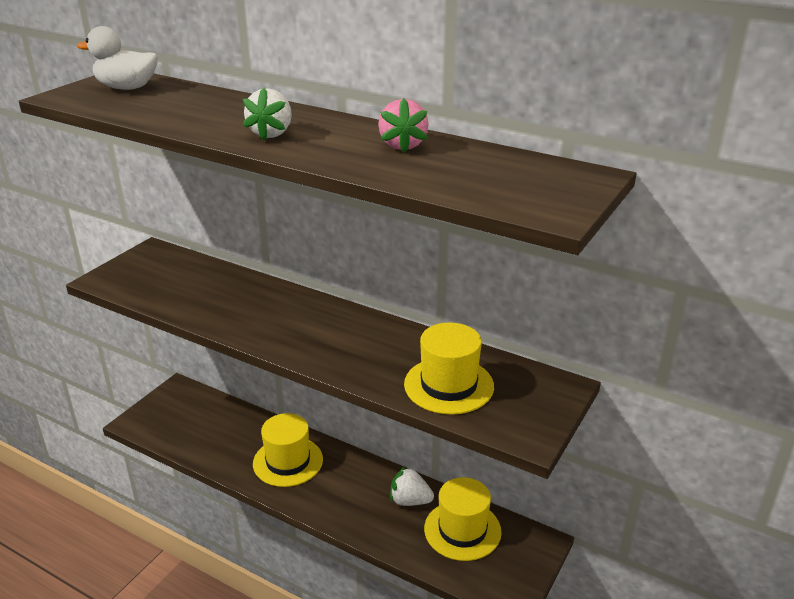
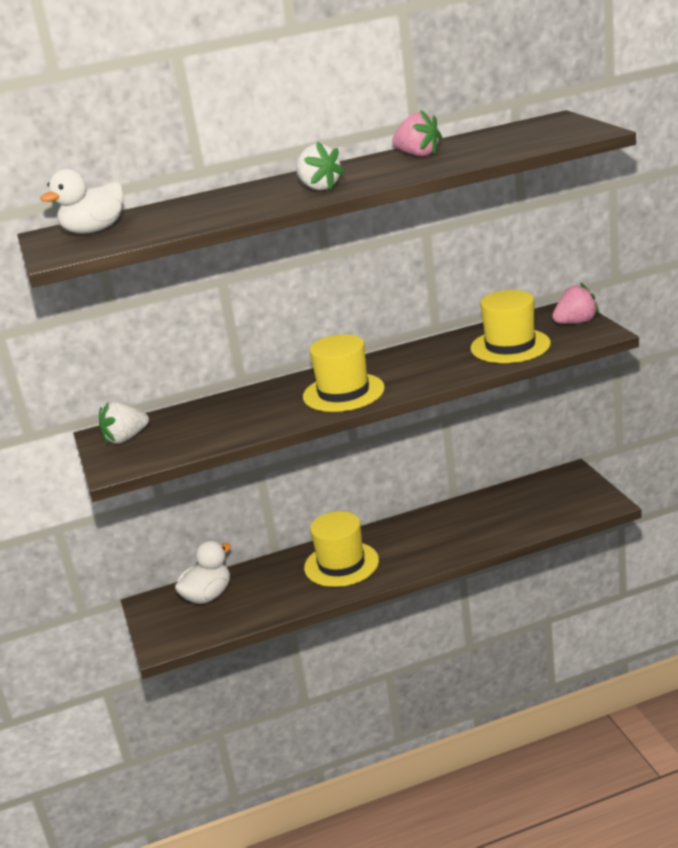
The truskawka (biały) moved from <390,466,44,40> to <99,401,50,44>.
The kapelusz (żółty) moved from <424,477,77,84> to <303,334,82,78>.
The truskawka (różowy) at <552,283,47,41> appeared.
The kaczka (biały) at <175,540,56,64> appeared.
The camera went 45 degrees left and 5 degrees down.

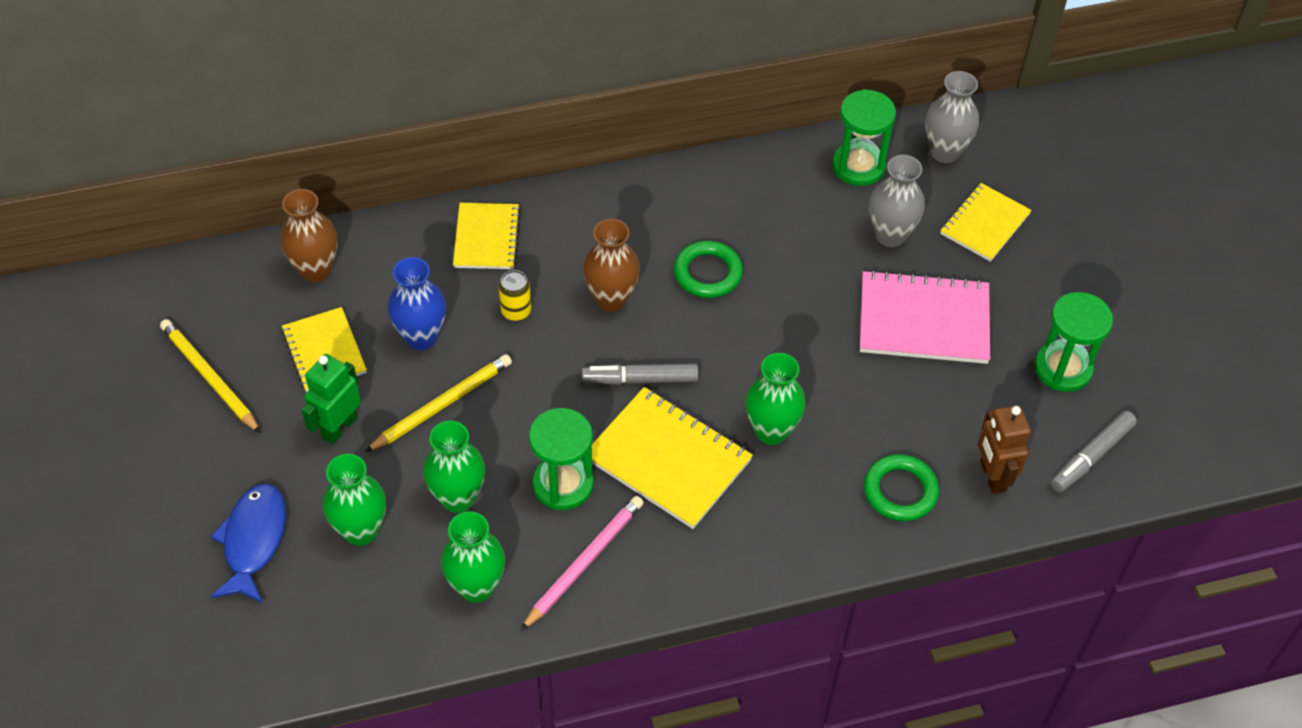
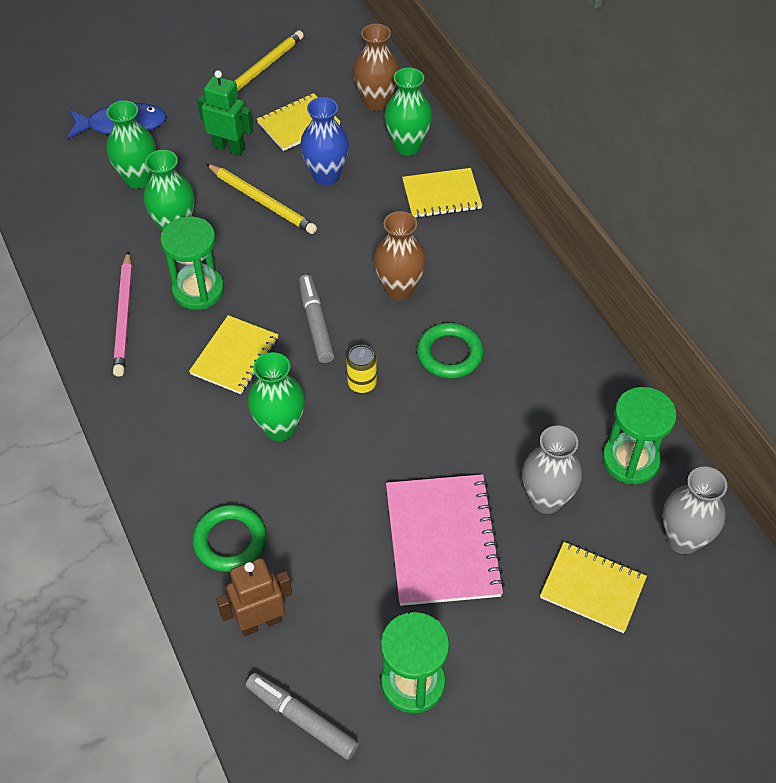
The puszka (żółty) moved from <499,270,32,51> to <347,345,30,48>.
The zeszyt (żółty) at <592,387,161,142> changed to 0.65 times the size.
The ołówek (różowy) at <521,496,123,134> turned 60 degrees clockwise.
The wazon (zielony) moved from <441,511,64,92> to <384,68,48,88>.
The camera went 80 degrees right and 0 degrees up.

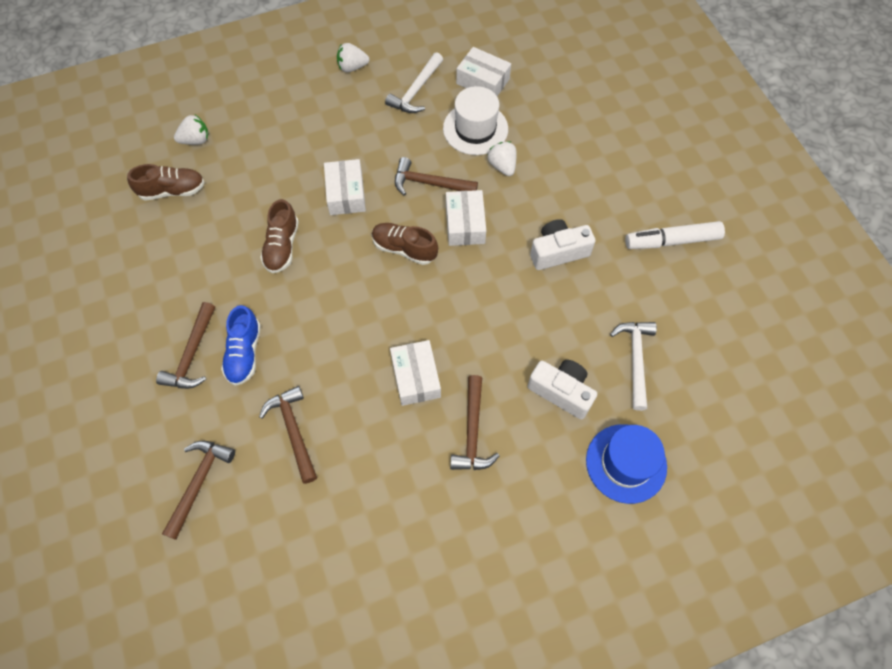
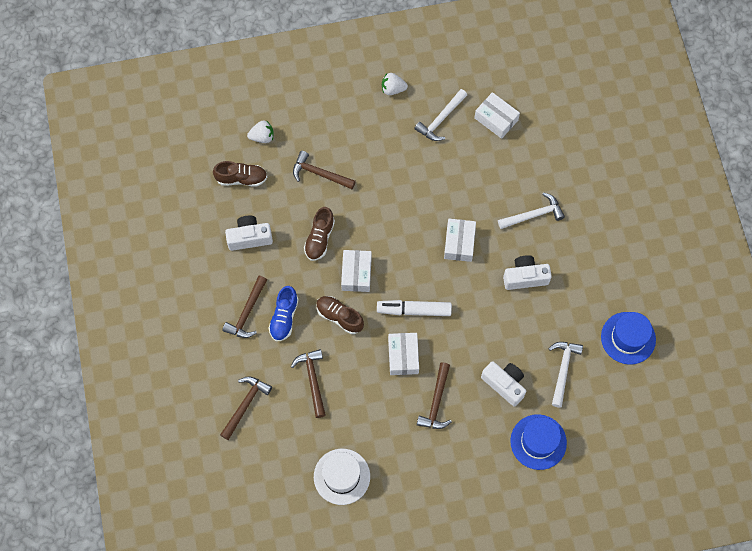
The kapelusz (biały) moved from <443,86,65,69> to <314,449,56,56>.
The truskawka (biały) at <488,141,29,35> disappeared.
The młotek (brązowy) moved from <395,157,83,38> to <293,151,63,38>.
The pudełko (biały) moved from <324,159,42,56> to <341,250,31,42>.
The flamaster (biały) moved from <625,221,100,28> to <377,300,75,16>.
The but (brązowy) moved from <372,223,66,42> to <316,296,48,38>.
The młotek (biały) at <498,193,67,36> appeared.
The aparat fotograficzny (biały) at <225,216,48,35> appeared.
The kapelusz (niebieski) at <601,312,55,53> appeared.
The camera went 10 degrees right and 5 degrees up.

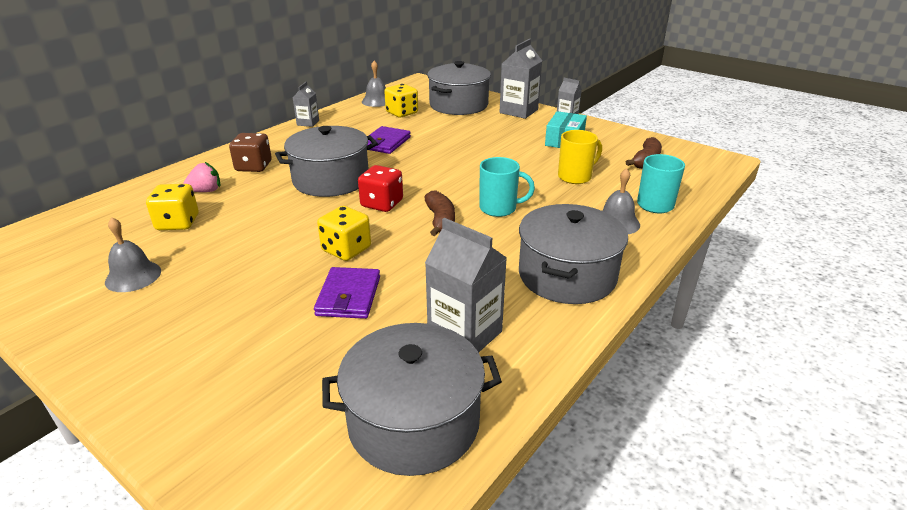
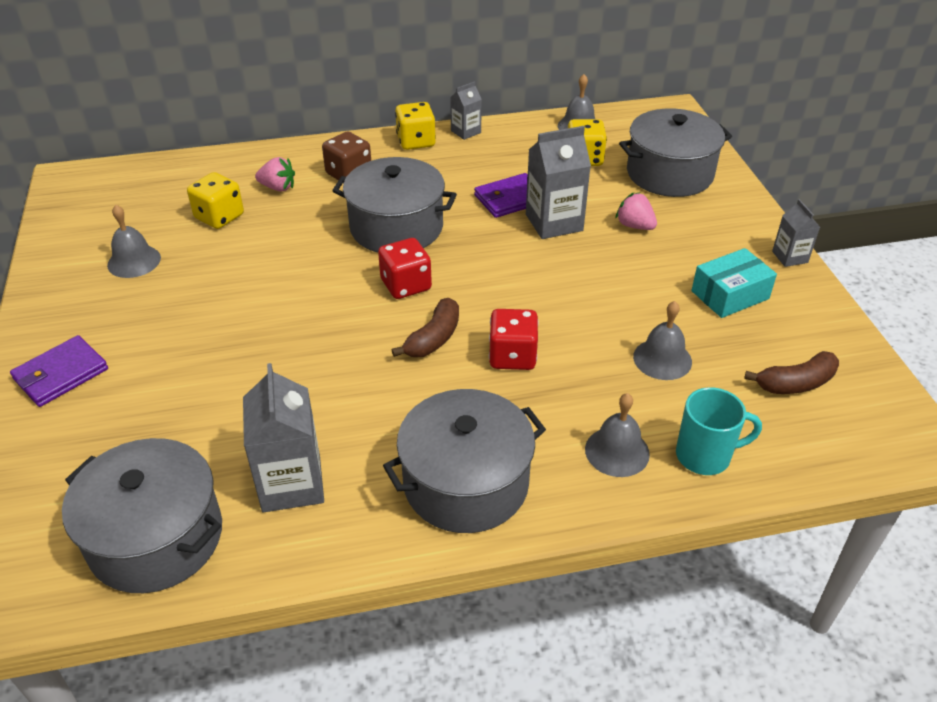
The karton mleka (szary) moved from <500,39,42,80> to <526,126,65,113>.
The kubek (żółty) at <558,130,44,54> was replaced by the dzwonek (szary) at <633,301,59,79>.
The kubek (turkusowy) at <480,157,55,60> was replaced by the kostka do gry (czerwony) at <489,309,49,61>.
The kostka do gry (żółty) moved from <317,206,54,55> to <395,102,41,48>.
The portfel (fioletowy) moved from <314,267,66,52> to <10,335,98,72>.
The truskawka (różowy) at <615,192,42,38> appeared.
The camera went 40 degrees right and 10 degrees up.

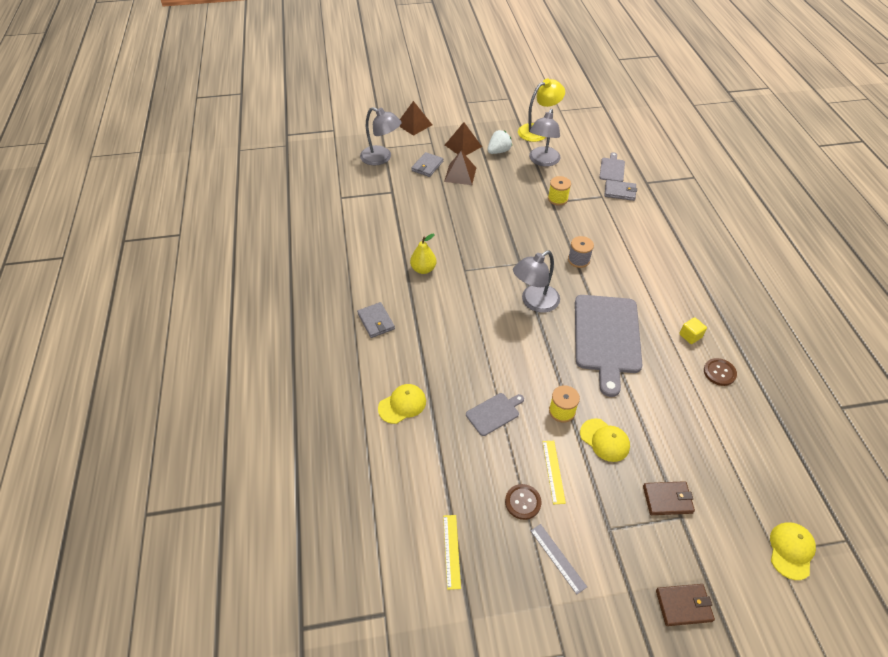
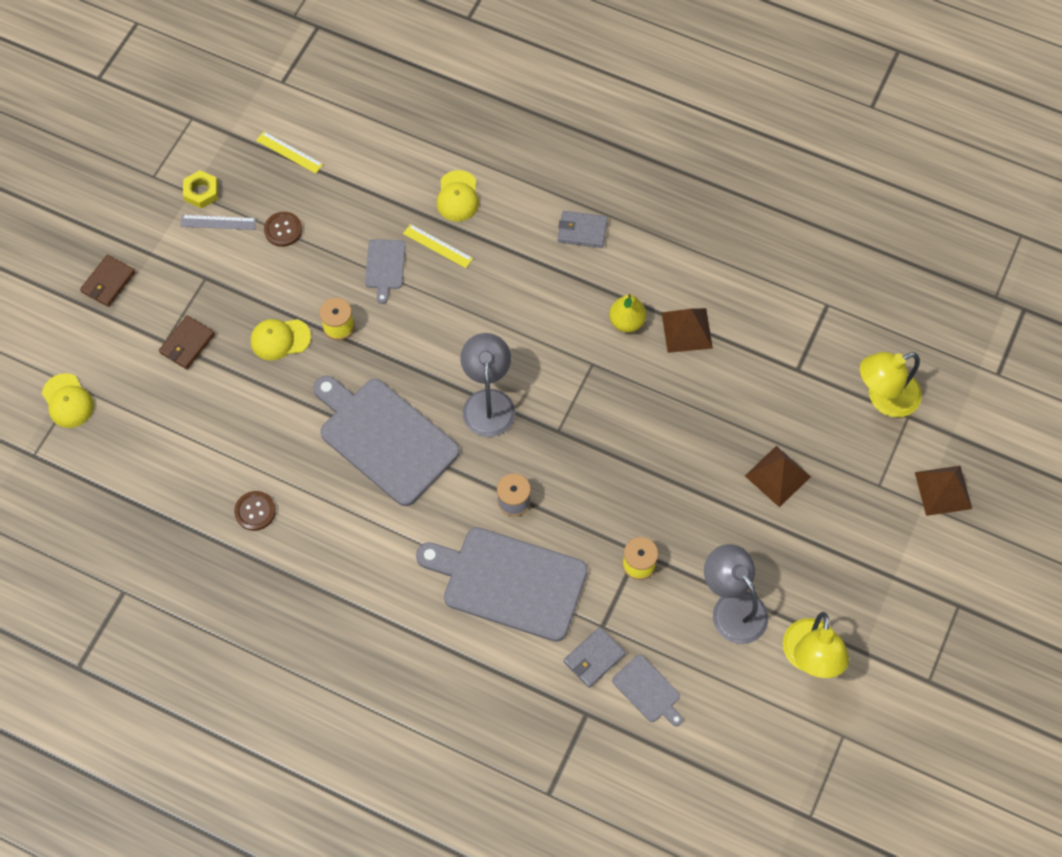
The lampka (szary) at <360,107,42,58> became the lampka (żółty) at <860,352,62,65>.
The piramida (brązowy) moved from <445,122,37,33> to <662,308,51,45>.
The truskawka (biały) at <488,130,24,24> disappeared.
The portfel (szary) at <411,152,32,25> disappeared.
The sześcian (żółty) at <679,317,28,27> disappeared.
The linijka (żółty) moved from <542,441,24,63> to <403,224,70,44>.
The nakrętka (żółty) at <183,170,35,39> appeared.
The deska do krojenia (szary) at <416,527,172,115> appeared.
The camera went 125 degrees right and 15 degrees up.

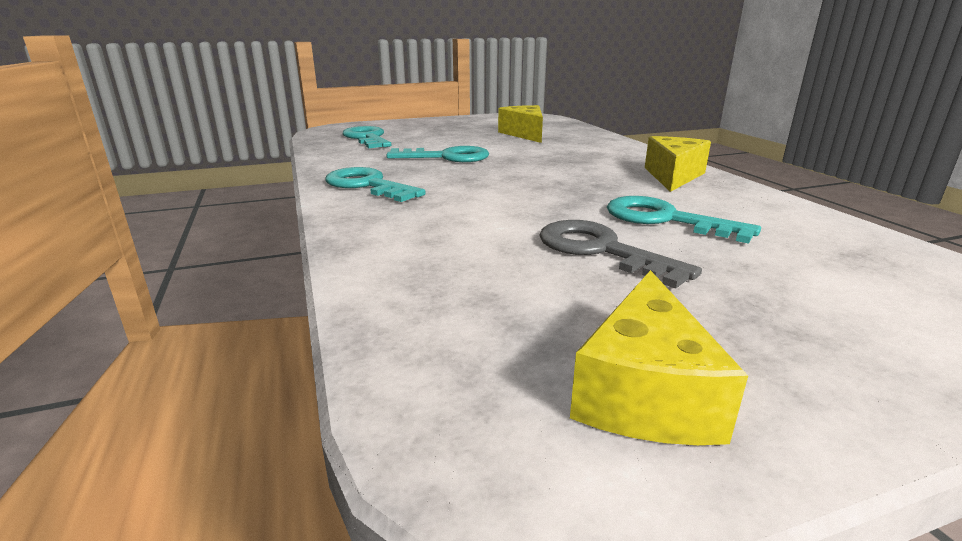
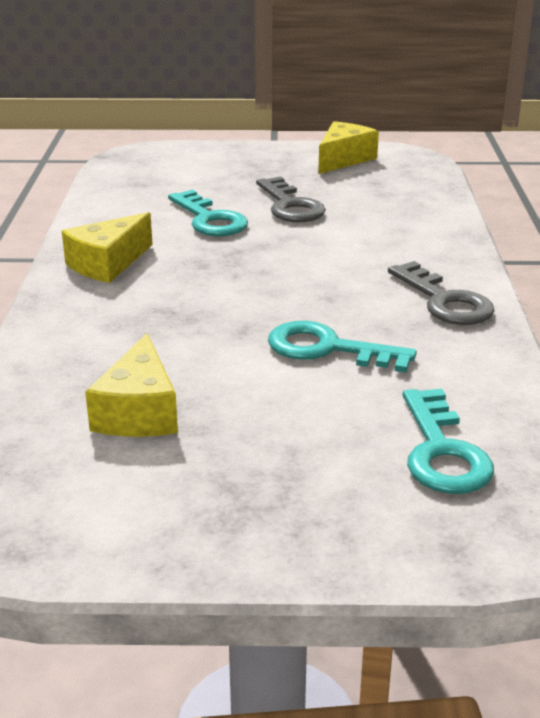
The klucz (turkusowy) at <325,167,101,35> became the klucz (szary) at <388,261,106,64>.
The camera went 160 degrees left and 5 degrees up.

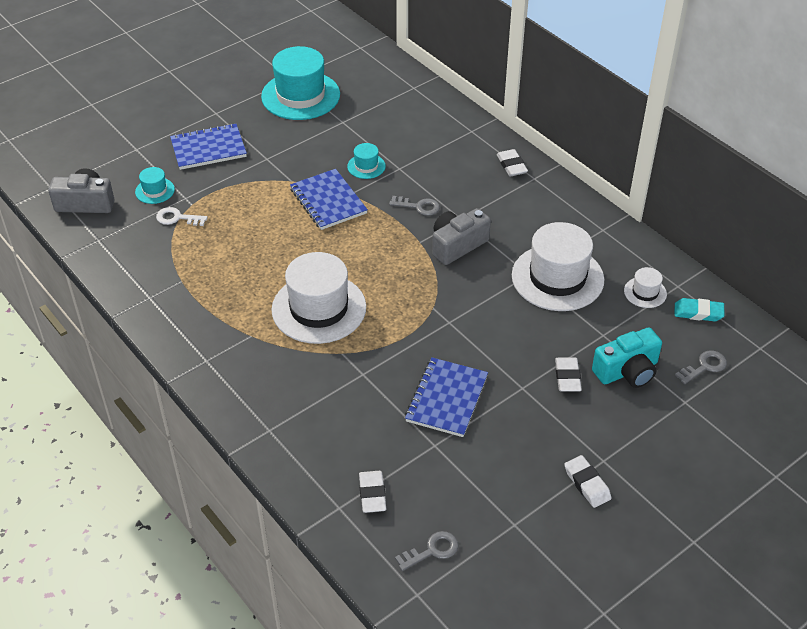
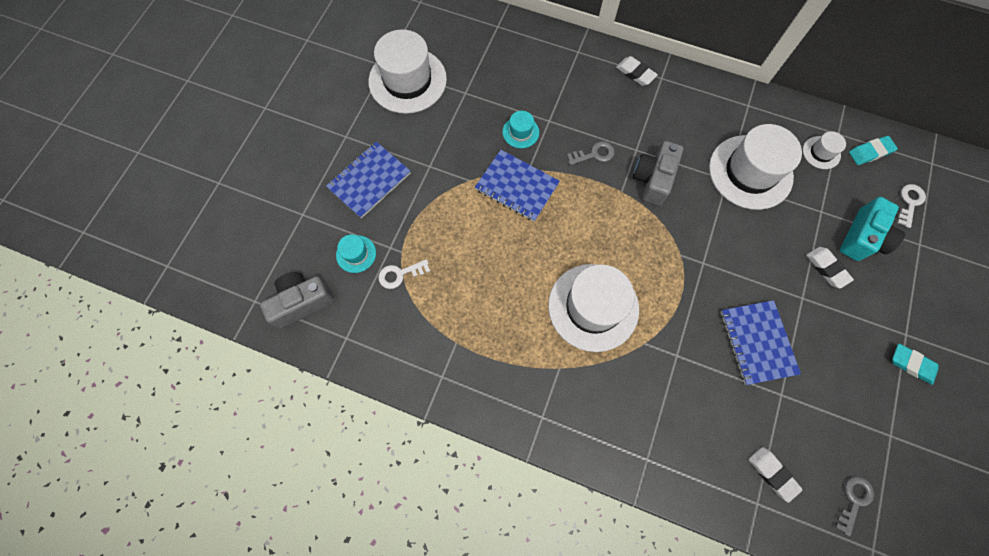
The kapelusz (turkusowy) at <261,46,79,74> became the kapelusz (biały) at <368,29,79,85>.
The klucz (szary) at <675,350,52,34> became the klucz (biały) at <897,184,29,44>.
The gumka do mazania (biały) at <564,455,48,53> became the gumka do mazania (turkusowy) at <892,344,47,41>.
The camera went 30 degrees left and 25 degrees up.

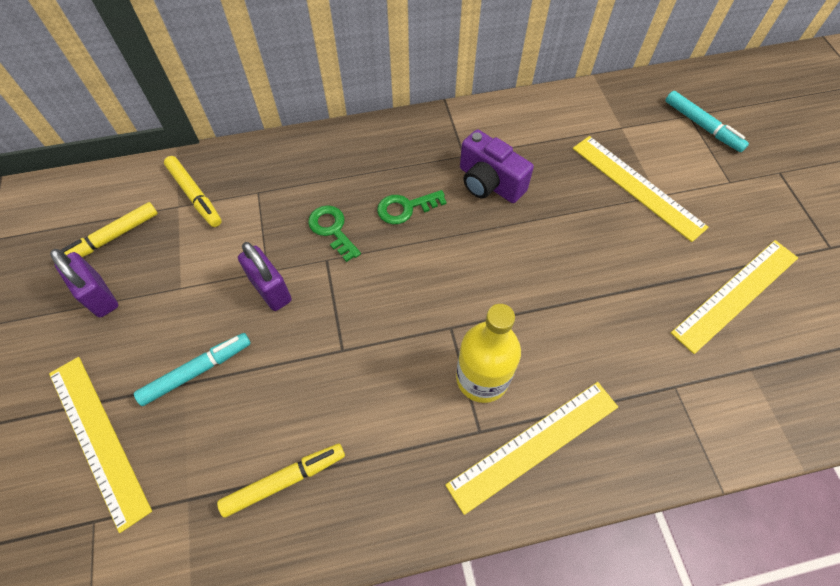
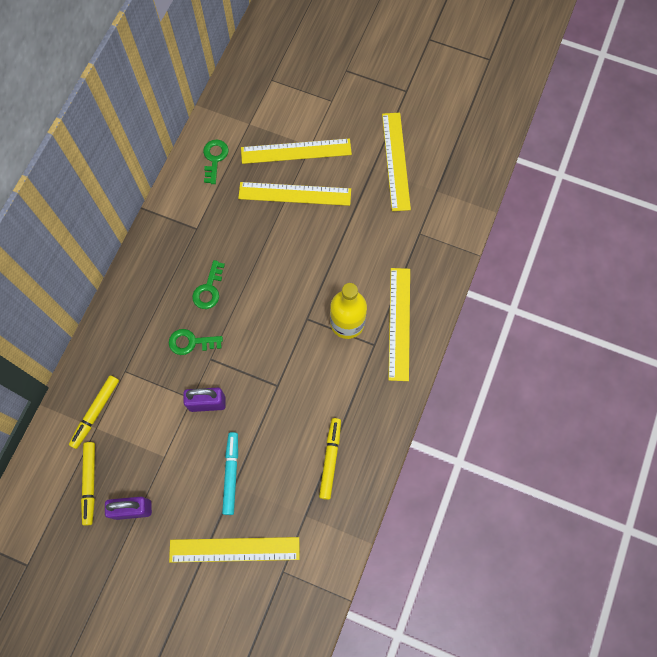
The flamaster (turkusowy) at <665,91,84,61> disappeared.
The aparat fotograficzny (fioletowy) at <460,129,74,74> disappeared.
The flamaster (żółty) at <164,156,58,71> turned 120 degrees clockwise.
The klucz (zielony) at <203,140,26,44> appeared.
The linijka (żółty) at <238,182,113,24> appeared.
The camera went 55 degrees left and 10 degrees up.

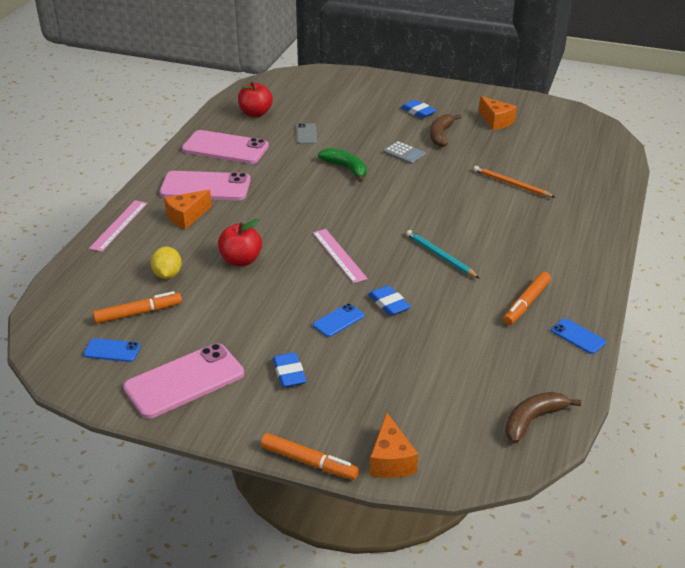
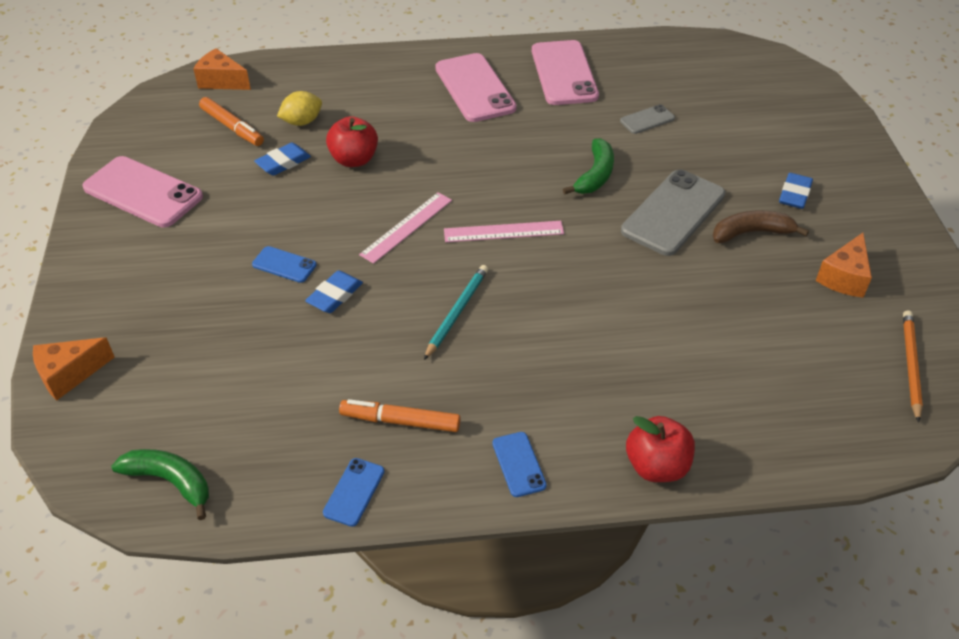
The jabłko (czerwony) moved from <238,81,35,36> to <626,416,69,66>.
The kalkulator (szary) at <383,141,43,23> was replaced by the telefon (szary) at <621,169,104,87>.
The ołówek (pomarańczowy) moved from <474,166,81,31> to <903,311,20,112>.
The ser (pomarańczowy) moved from <164,190,48,39> to <193,48,58,42>.
The linijka (różowy) moved from <89,200,58,52> to <444,221,120,21>.
The telefon (niebieski) moved from <83,338,58,24> to <492,432,55,65>.
The gumka do mazania (niebieski) moved from <273,352,33,36> to <254,143,57,32>.
The banan (brązowy) at <505,392,76,51> became the banan (zielony) at <111,449,98,71>.
The flamaster (pomarańczowy) at <261,433,98,47> disappeared.
The camera went 65 degrees right and 10 degrees up.

